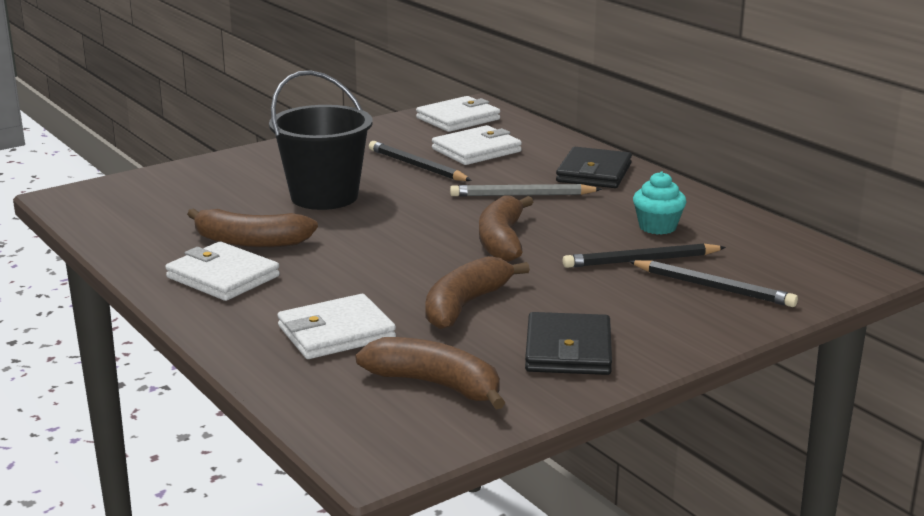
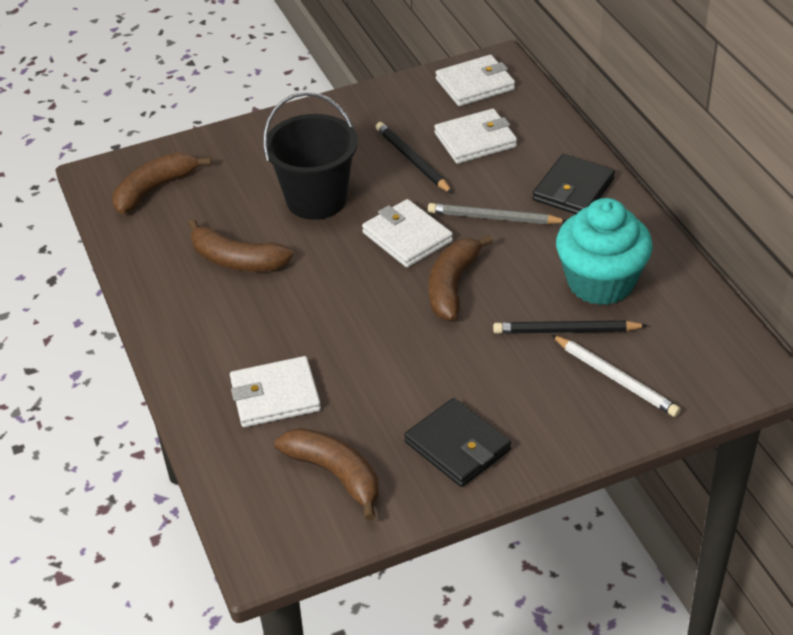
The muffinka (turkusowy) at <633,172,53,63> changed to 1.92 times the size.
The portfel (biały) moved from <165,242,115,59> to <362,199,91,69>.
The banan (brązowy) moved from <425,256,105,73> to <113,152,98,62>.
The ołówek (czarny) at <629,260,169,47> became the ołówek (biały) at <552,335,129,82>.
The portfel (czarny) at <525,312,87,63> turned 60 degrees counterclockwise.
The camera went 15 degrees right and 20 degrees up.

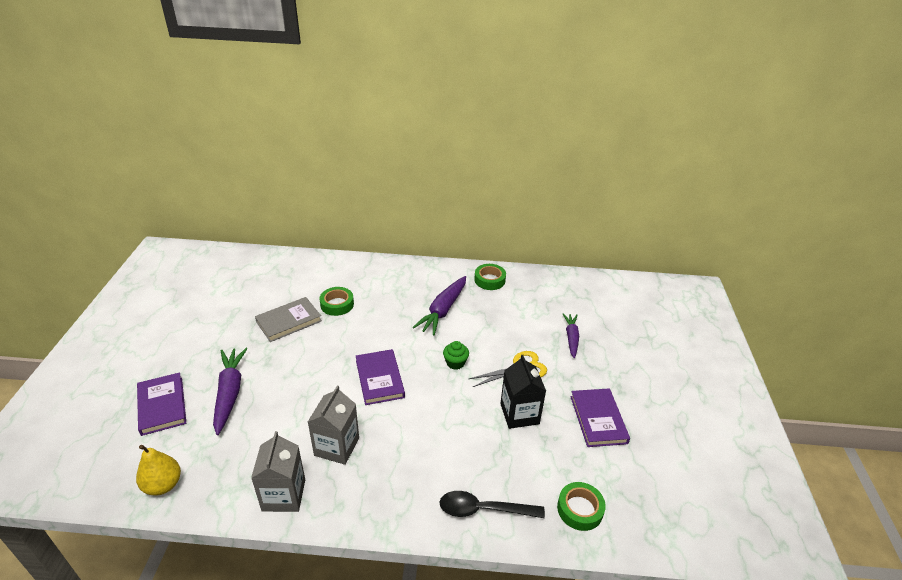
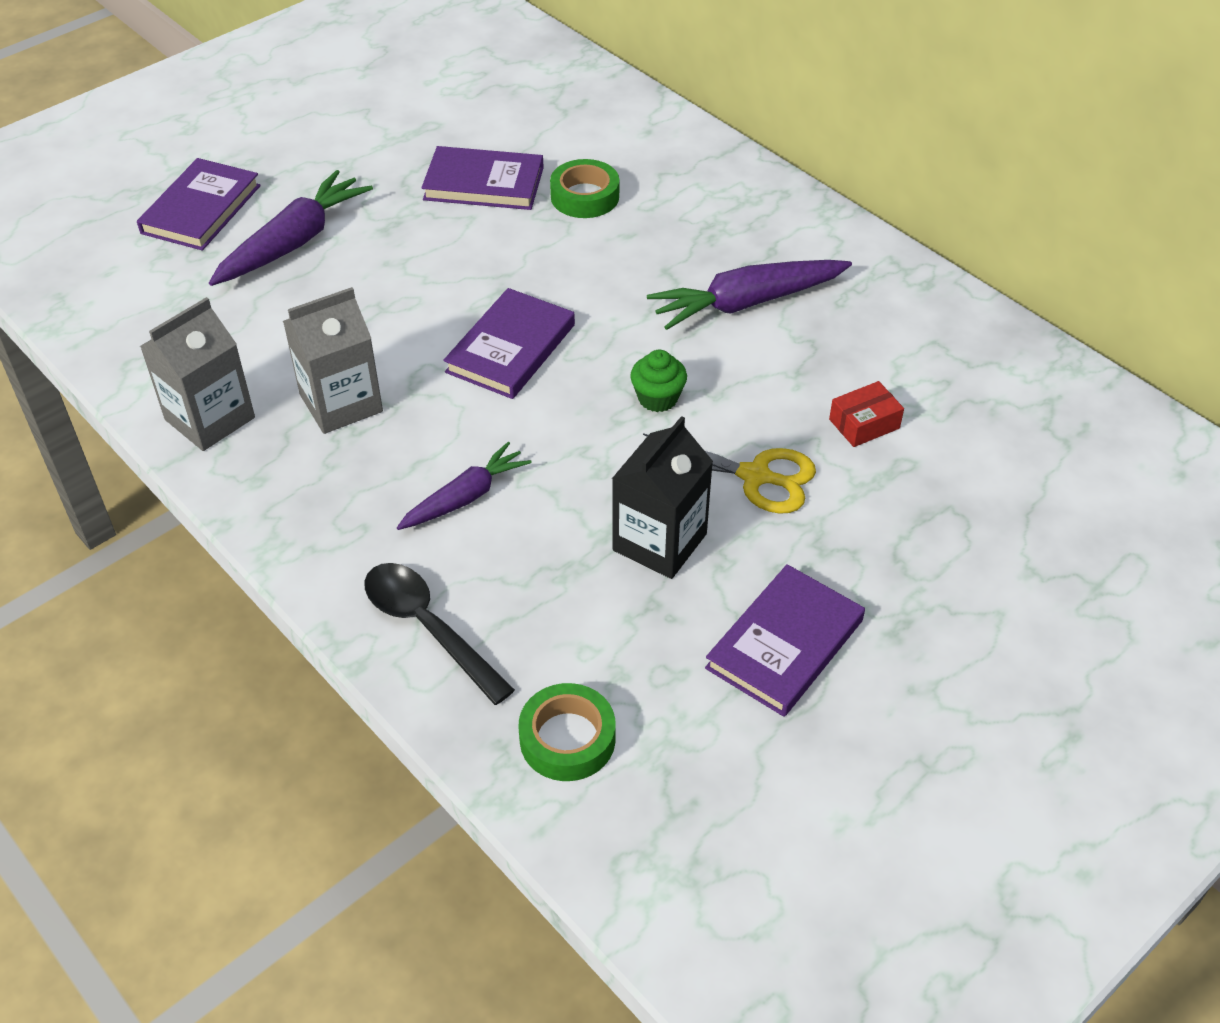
The taśma klejąca (zielony) at <474,264,32,26> disappeared.
The książka (szary) at <255,297,67,45> became the książka (fioletowy) at <421,146,123,64>.
The marchewka (fioletowy) moved from <563,314,16,44> to <397,442,135,88>.
The gruszka (żółty) at <136,445,45,51> disappeared.
The pudełko (czerwony) at <829,381,75,66> appeared.
The camera went 45 degrees right and 10 degrees up.

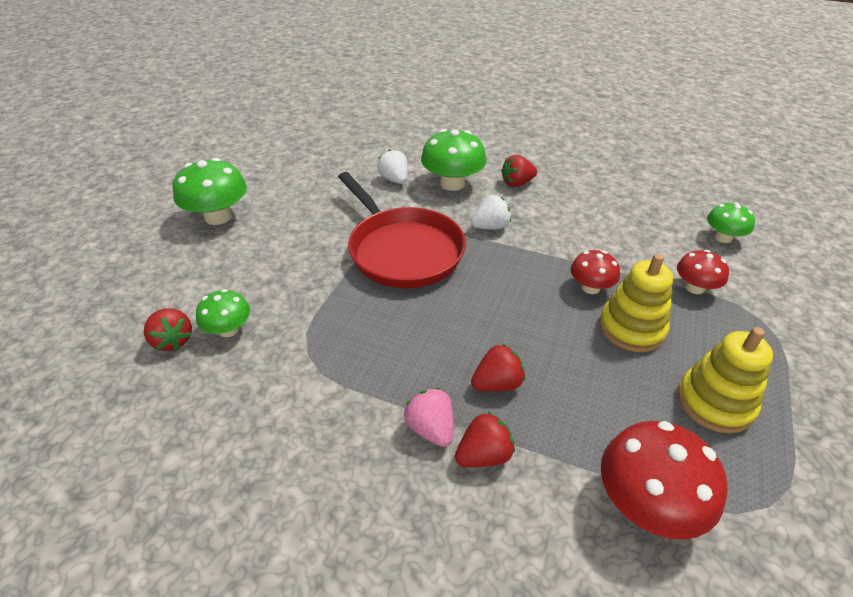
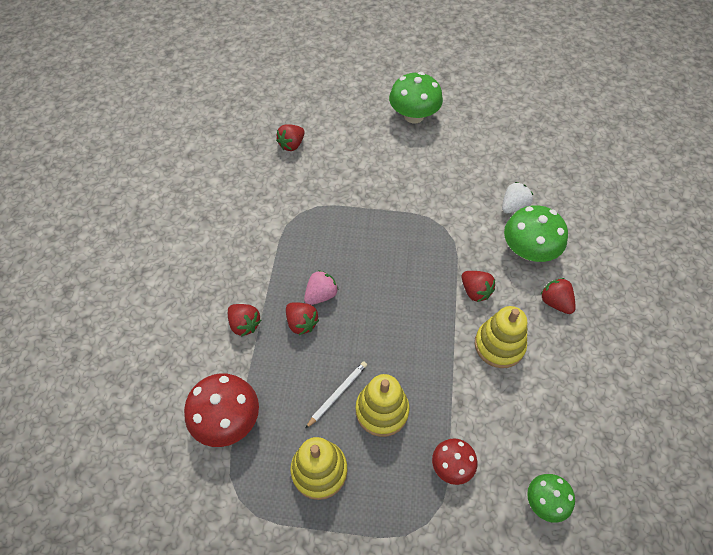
The patelnia (czerwony) at <338,172,128,116> disappeared.
The truskawka (biały) at <471,195,40,34> became the truskawka (czerwony) at <462,271,33,31>.
The grzyb (czerwony) at <571,250,49,44> disappeared.
The grzyb (zielony) at <196,289,54,48> disappeared.
The truskawka (różowy) moved from <404,388,50,59> to <304,270,34,35>.
The zabawka nakładanka (żółty) at <475,306,52,62> appeared.
The ołówek (biały) at <305,361,62,68> appeared.
The camera went 75 degrees right and 15 degrees up.

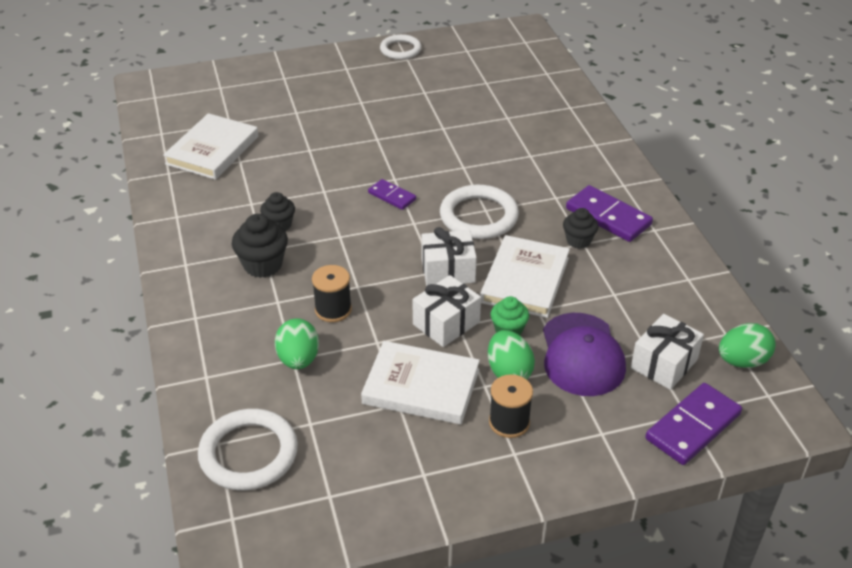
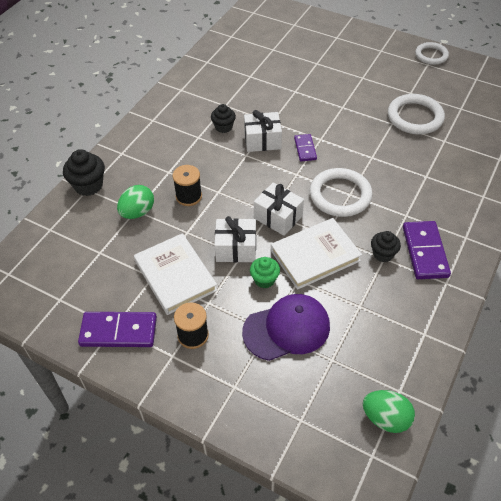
The książka (biały) at <163,113,95,67> disappeared.
The muffinka (czarny) moved from <232,214,56,64> to <63,149,42,47>.
The czapka (fioletowy) at <543,313,83,83> turned 150 degrees counterclockwise.
The prezent (biały) moved from <631,314,73,76> to <244,110,38,42>.
The jajko (zielony) at <488,330,47,49> disappeared.
The kostka domina (fioletowy) moved from <645,383,97,82> to <78,312,79,35>.
The pierścień (biały) moved from <198,409,100,81> to <388,94,57,40>.
The camera went 45 degrees right and 10 degrees up.

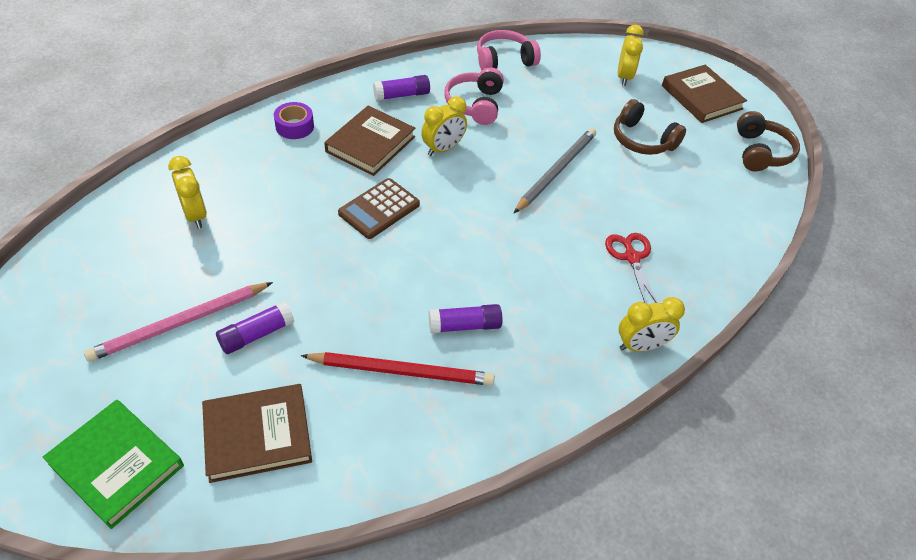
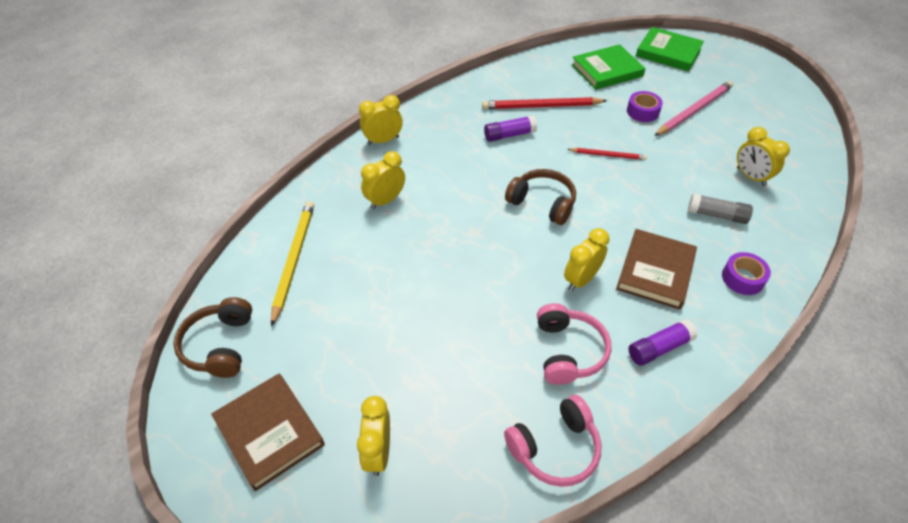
The słuchawki (brązowy) moved from <614,99,72,56> to <505,169,71,56>.
The ołówek (szary) at <514,128,82,85> disappeared.
The kalkulator (brązowy) at <338,178,82,61> disappeared.
The nożyczki (czerwony) at <605,233,53,70> was replaced by the budzik (żółty) at <361,151,44,58>.
The klej w sztyfcie (fioletowy) at <216,301,78,53> was replaced by the taśma klejąca (fioletowy) at <627,91,36,31>.
The książka (brązowy) at <202,384,110,99> became the książka (zielony) at <571,44,75,46>.
The ołówek (czerwony) at <567,148,80,12> appeared.
The klej w sztyfcie (szary) at <688,193,65,31> appeared.
The ołówek (żółty) at <271,201,43,126> appeared.
The camera went 175 degrees right and 0 degrees up.

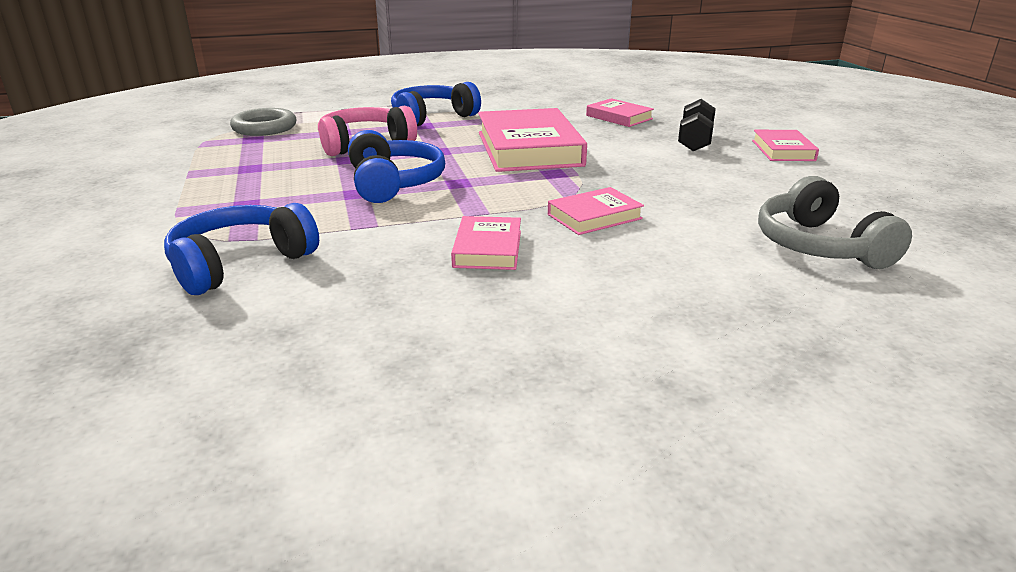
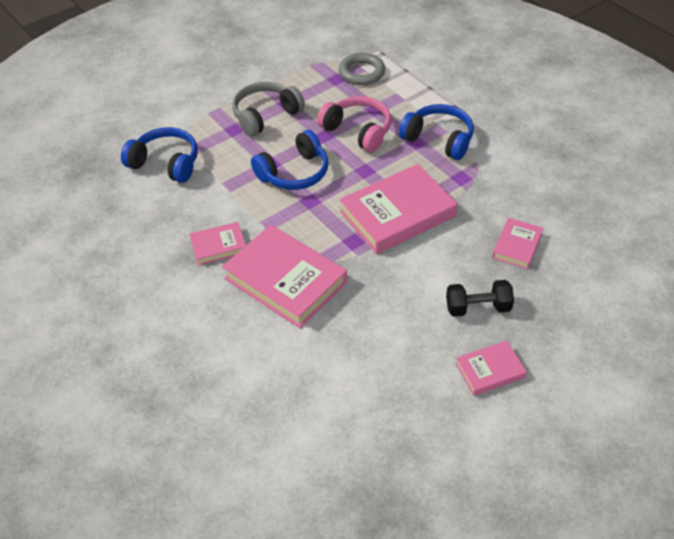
The słuchawki (szary) moved from <758,176,154,93> to <232,82,73,54>.
The książka (różowy) at <548,187,96,48> changed to 1.94 times the size.
The camera went 70 degrees right and 20 degrees up.

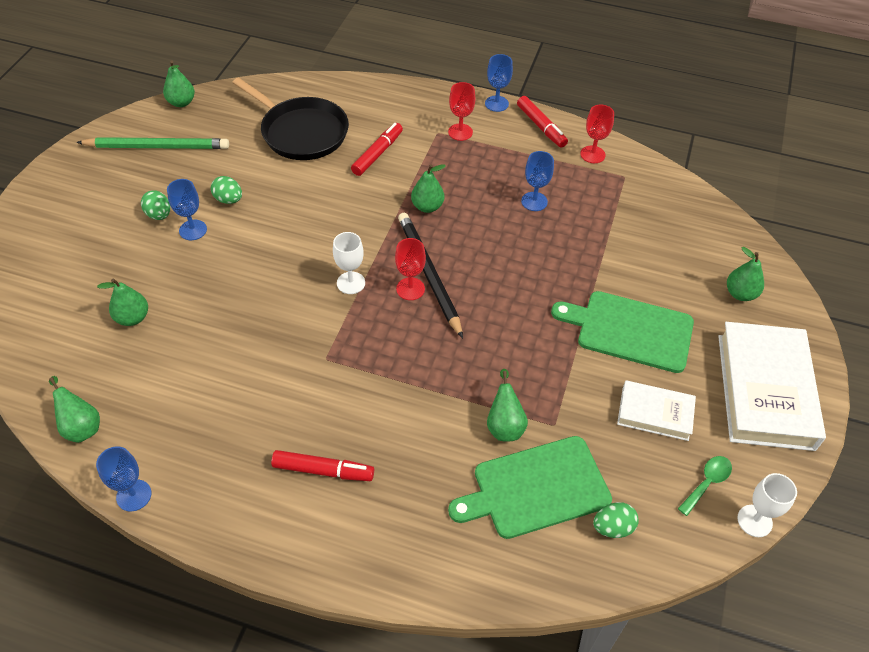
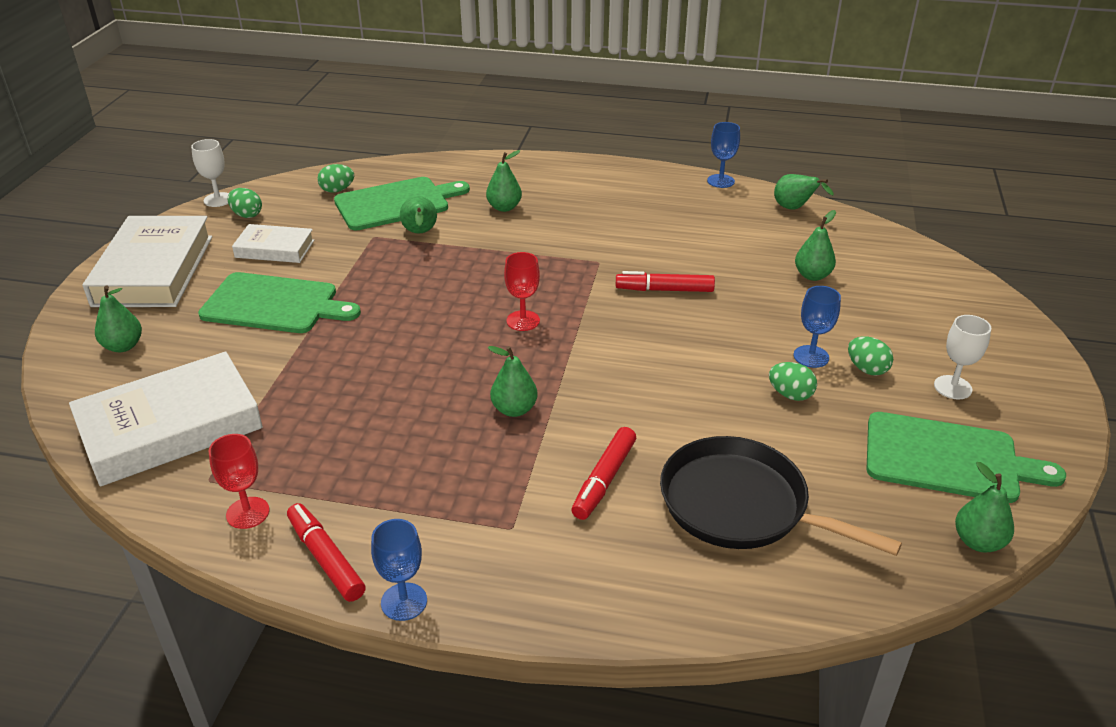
The kielich (czerwony) at <448,82,27,59> disappeared.
The ołówek (zielony) at <76,137,153,12> was replaced by the deska do krojenia (zielony) at <866,412,200,91>.
The kielich (niebieski) at <521,151,33,60> disappeared.
The ołówek (czarny) at <398,213,65,125> disappeared.
The kielich (biały) moved from <333,232,32,62> to <934,315,57,84>.
The flamaster (czerwony) moved from <271,450,103,31> to <616,271,99,21>.
The łyżka (zielony) at <678,456,54,60> was replaced by the jajko (zielony) at <227,188,35,30>.
The gruszka (zielony) at <486,150,36,62> appeared.
The książka (biały) at <69,351,194,136> appeared.
The camera went 175 degrees right and 15 degrees down.

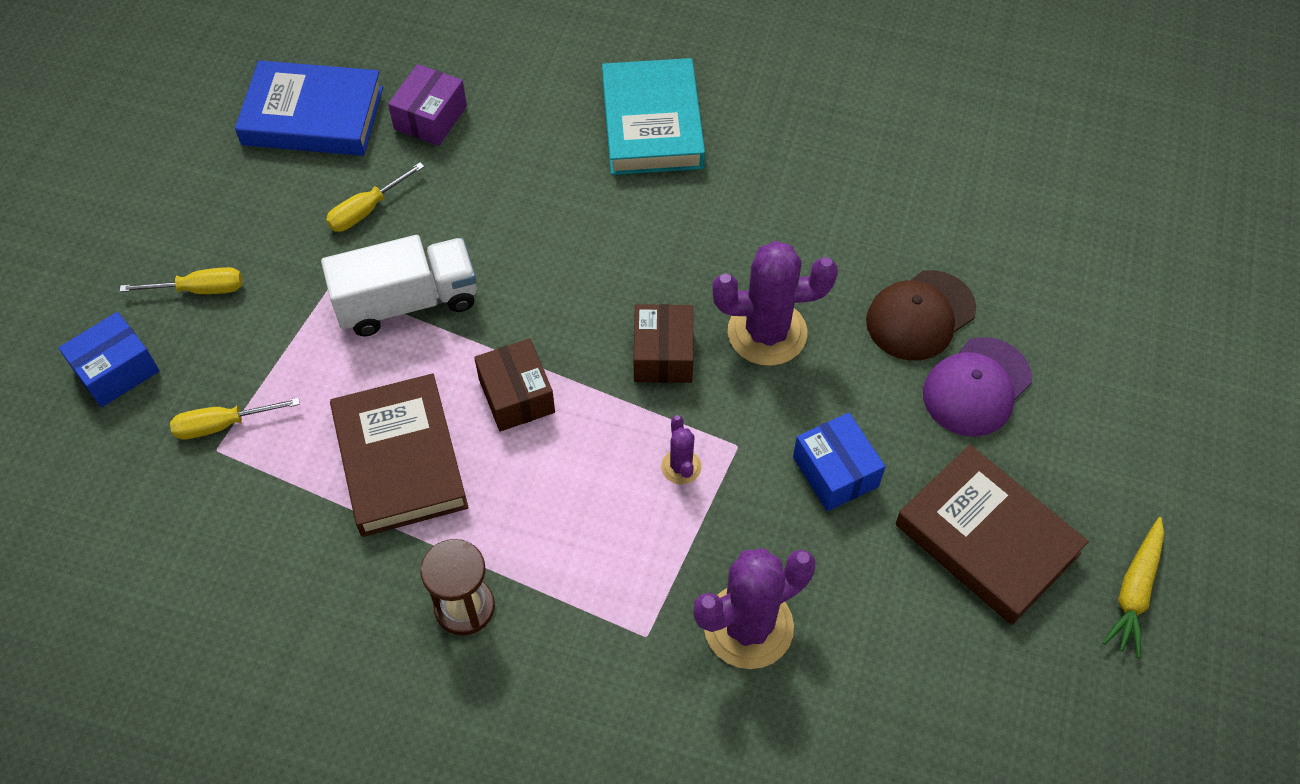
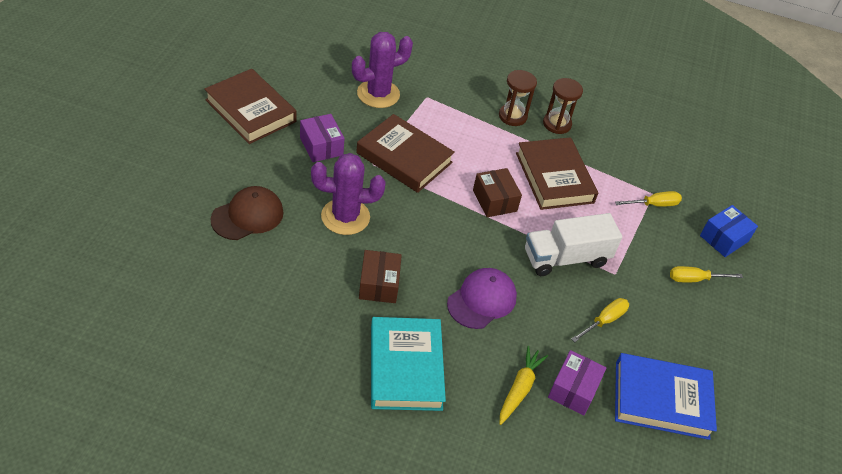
The pudełko (brązowy) moved from <633,304,60,79> to <359,250,43,53>.
The czapka (fioletowy) moved from <923,337,109,100> to <447,268,70,61>.
The pudełko (niebieski) at <793,413,92,98> became the pudełko (fioletowy) at <300,114,45,48>.
The kaktus (fioletowy) at <661,415,41,70> was replaced by the książka (brązowy) at <356,114,99,79>.
The marchewka (żółty) moved from <1103,517,61,141> to <500,346,48,79>.
The klepsydra (brązowy) at <543,78,40,56> appeared.
The camera went 175 degrees right and 10 degrees down.

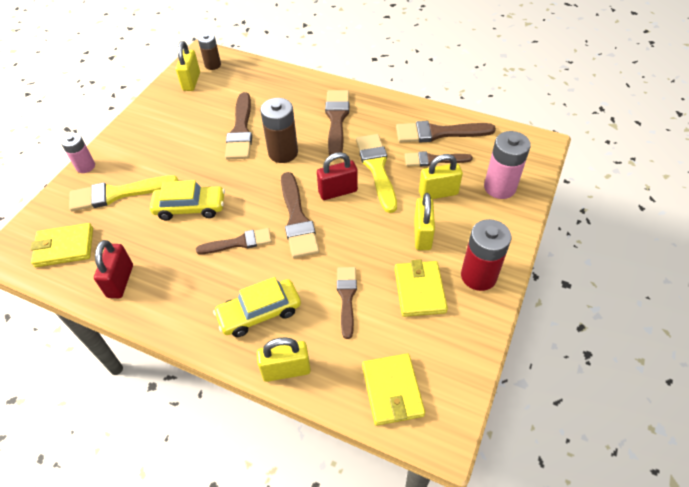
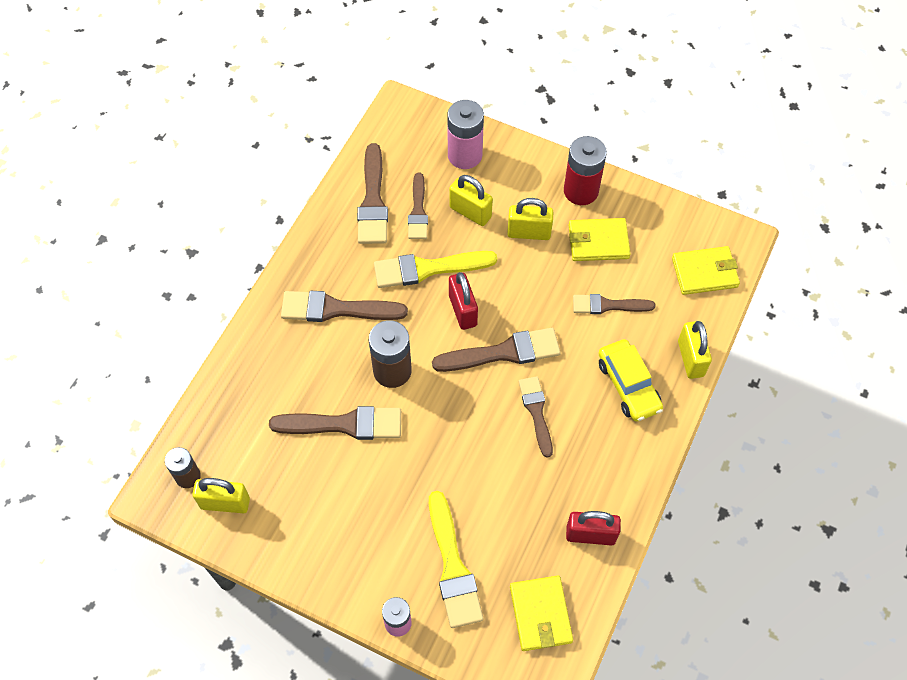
The kłódka (żółty) at <419,154,44,45> turned 45 degrees counterclockwise.
The samochód (żółty) at <150,180,75,41> disappeared.
The camera went 90 degrees left and 10 degrees up.

